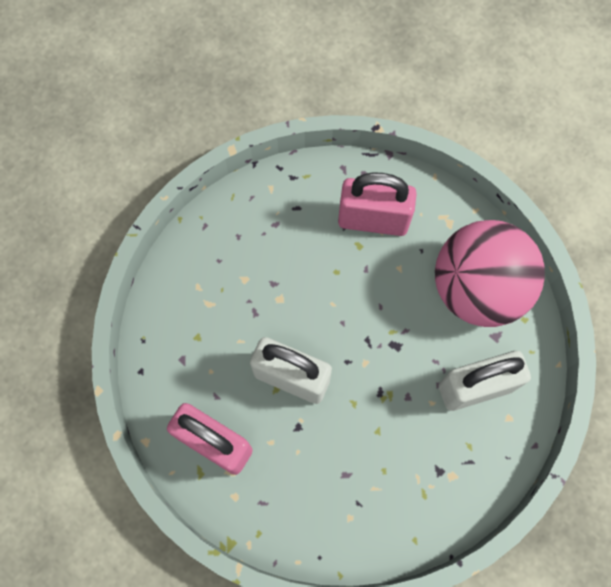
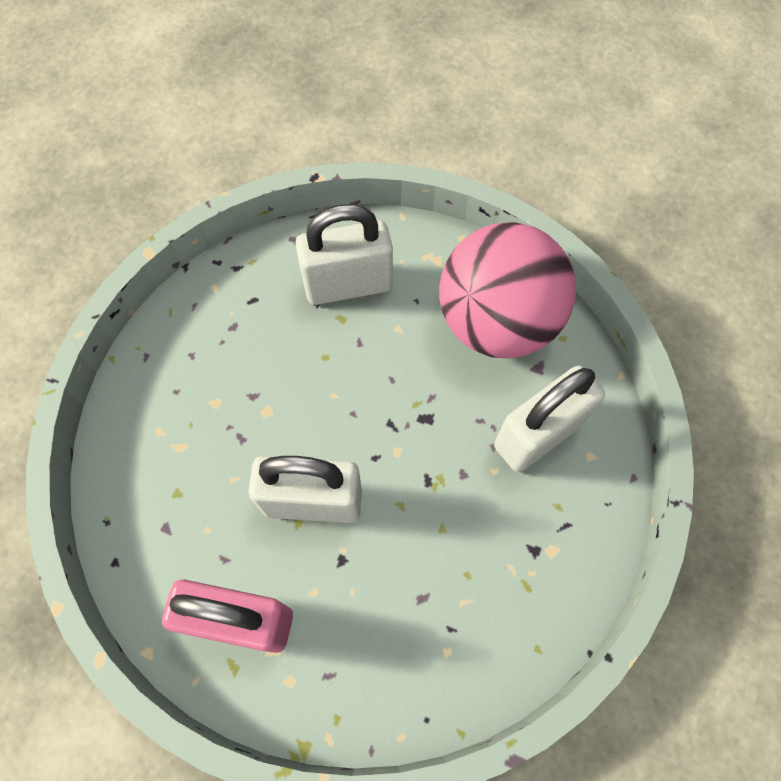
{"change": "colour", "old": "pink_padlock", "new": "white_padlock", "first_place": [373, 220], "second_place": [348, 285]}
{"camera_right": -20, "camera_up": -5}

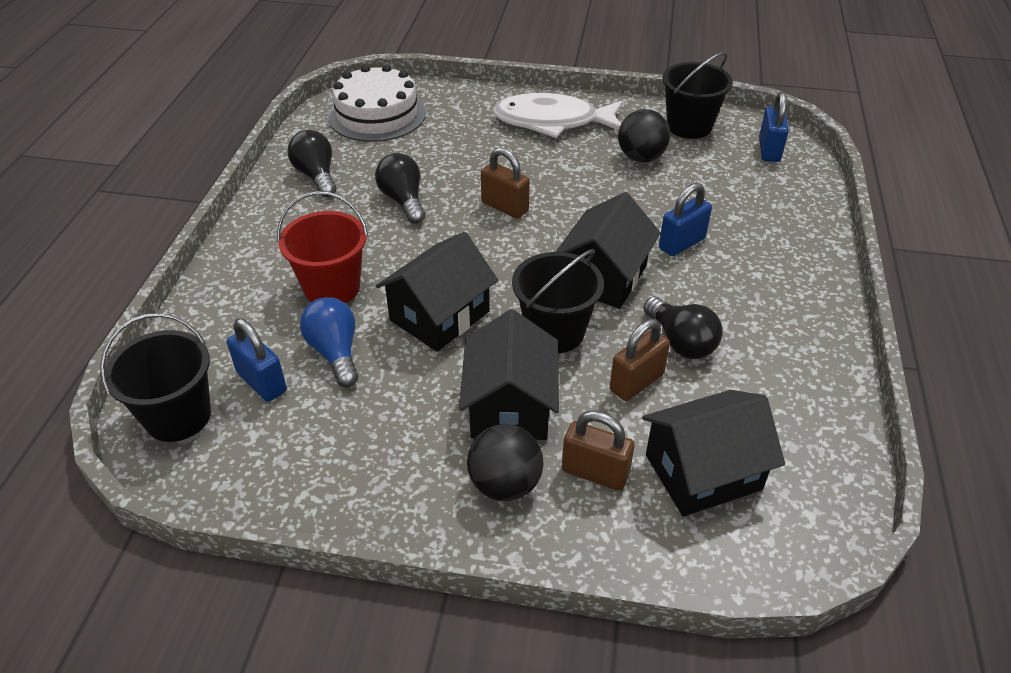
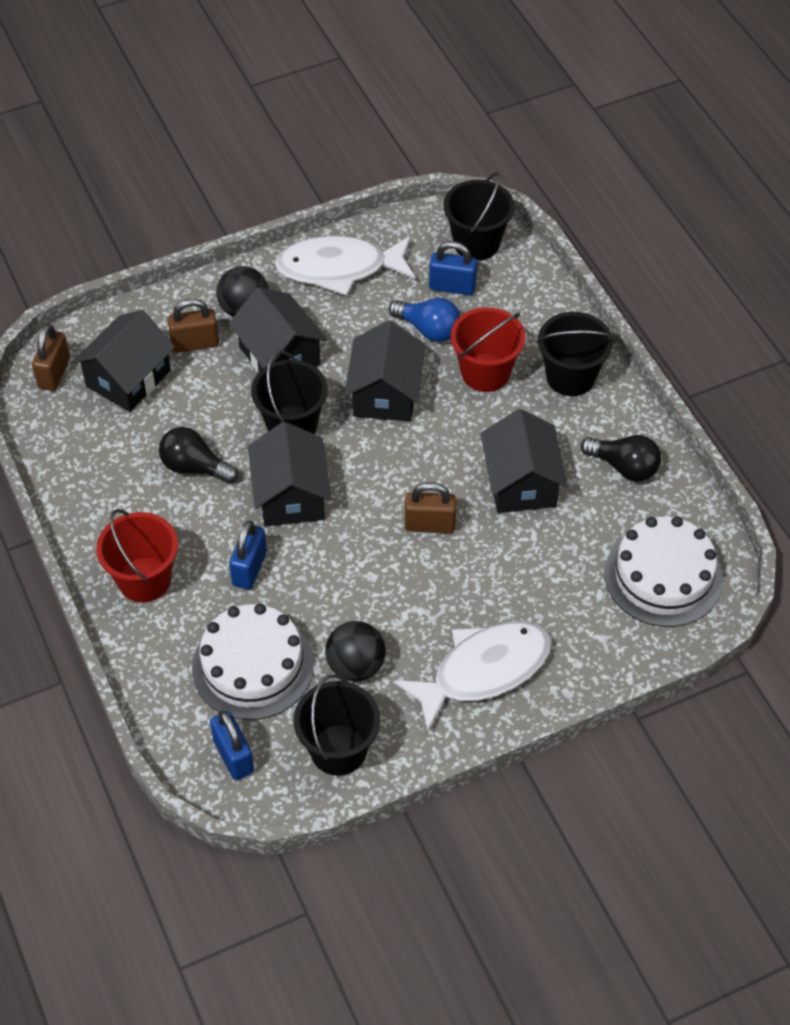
{"change": "exchanged", "old": "black_light_bulb", "new": "black_house", "first_place": [403, 200], "second_place": [521, 482]}
{"change": "relocated", "old": "brown_padlock", "first_place": [636, 382], "second_place": [54, 373]}
{"change": "appeared", "new": "red_bucket", "second_place": [144, 580]}
{"change": "appeared", "new": "white_cake", "second_place": [252, 666]}
{"change": "appeared", "new": "white_fish", "second_place": [339, 268]}
{"change": "appeared", "new": "black_bucket", "second_place": [570, 377]}
{"camera_right": 145, "camera_up": 10}

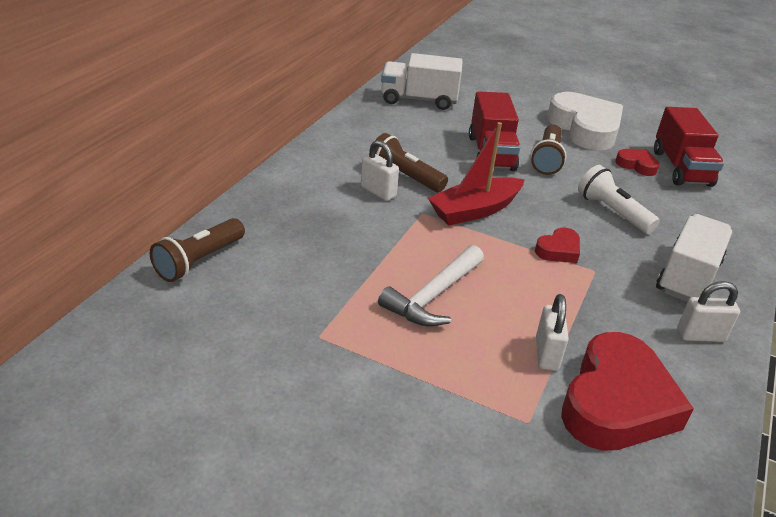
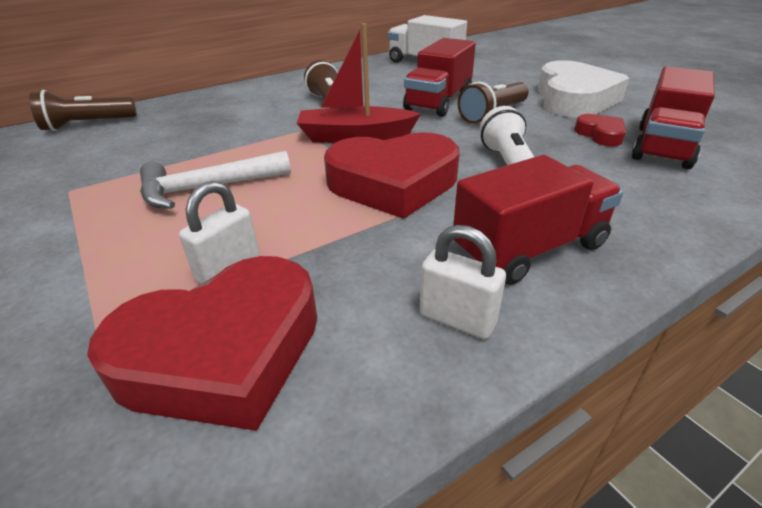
{"change": "missing", "old": "white_padlock", "first_place": [378, 192]}
{"change": "size", "old": "red_heart", "first_place": [558, 250], "second_place": [393, 183], "factor": 2.16}
{"change": "colour", "old": "white_truck", "new": "red_truck", "first_place": [688, 277], "second_place": [529, 249]}
{"camera_right": 35, "camera_up": 0}

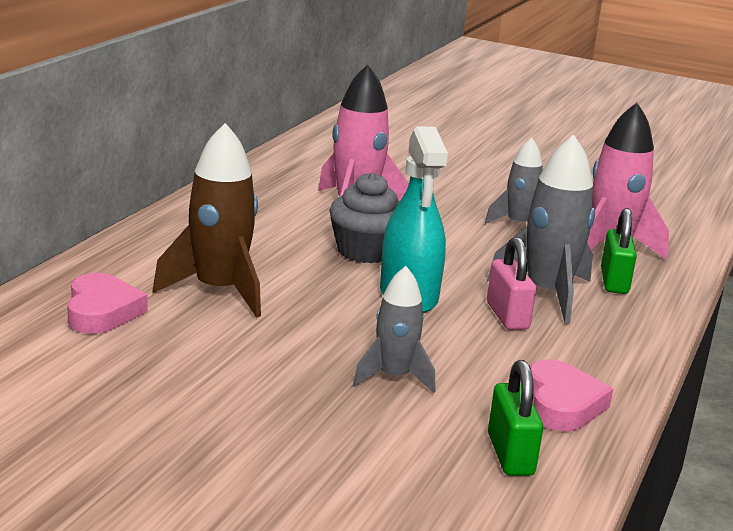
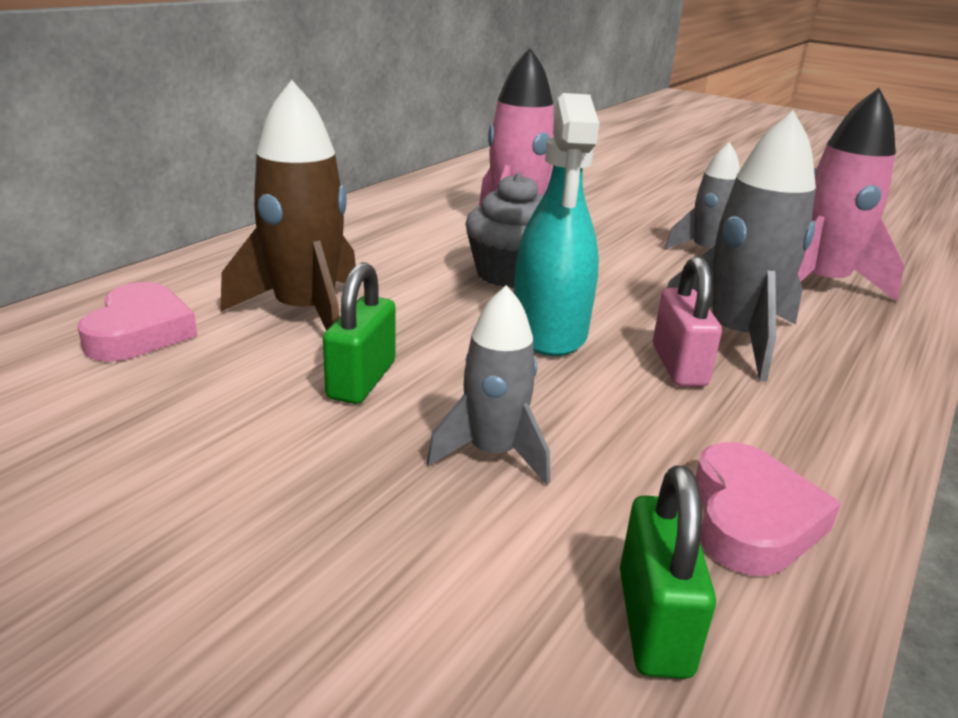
{"change": "relocated", "old": "green_padlock", "first_place": [614, 282], "second_place": [362, 380]}
{"camera_right": 10, "camera_up": 5}

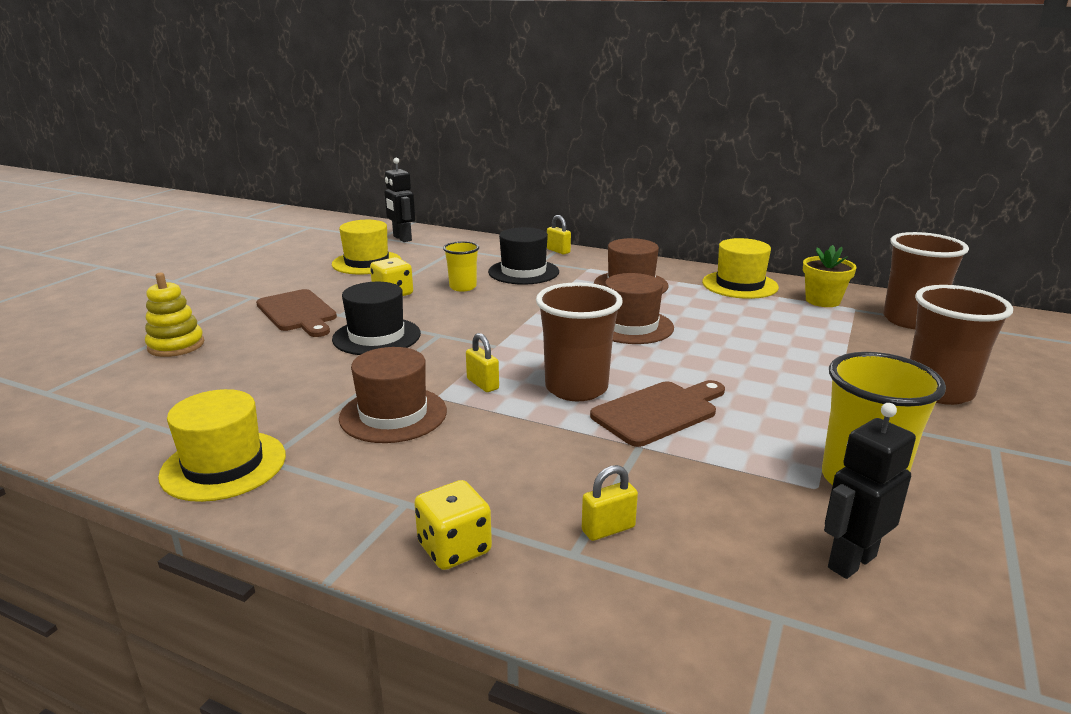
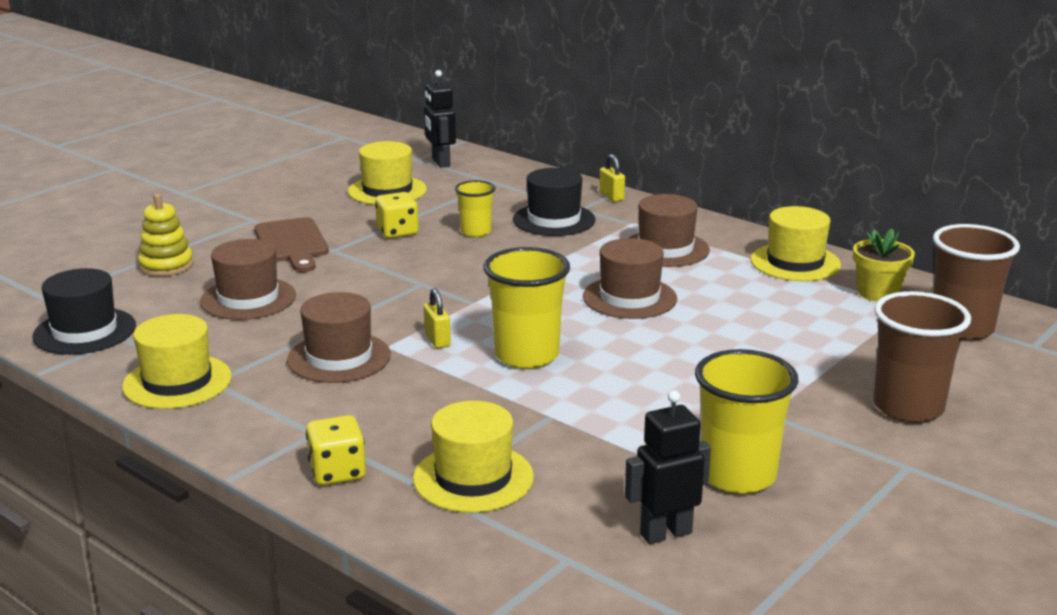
{"change": "relocated", "old": "black_hat", "first_place": [376, 336], "second_place": [84, 331]}
{"change": "colour", "old": "brown_cup", "new": "yellow_cup", "first_place": [576, 388], "second_place": [526, 355]}
{"change": "exchanged", "old": "yellow_padlock", "new": "yellow_hat", "first_place": [608, 529], "second_place": [473, 478]}
{"change": "missing", "old": "brown_cutting_board", "first_place": [659, 412]}
{"change": "appeared", "new": "brown_hat", "second_place": [248, 298]}
{"camera_right": 15, "camera_up": 0}

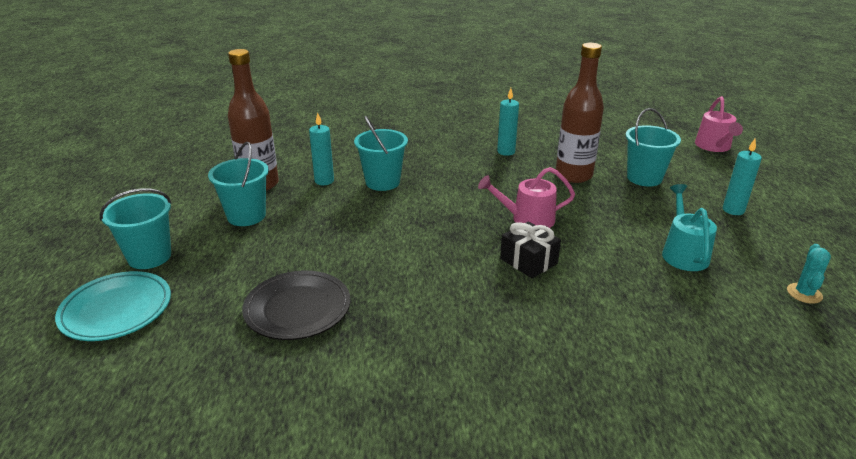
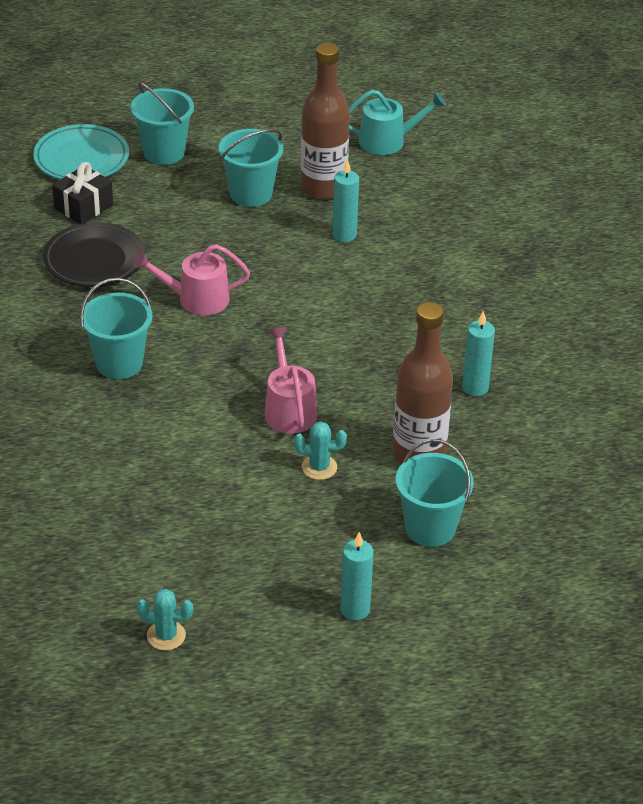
{"change": "relocated", "old": "turquoise_bucket", "first_place": [382, 182], "second_place": [119, 363]}
{"change": "relocated", "old": "black_gift", "first_place": [528, 261], "second_place": [83, 207]}
{"change": "relocated", "old": "turquoise_watering_can", "first_place": [683, 253], "second_place": [388, 141]}
{"change": "relocated", "old": "pink_watering_can", "first_place": [714, 146], "second_place": [197, 299]}
{"change": "appeared", "new": "turquoise_cactus", "second_place": [319, 467]}
{"camera_right": 80, "camera_up": 10}

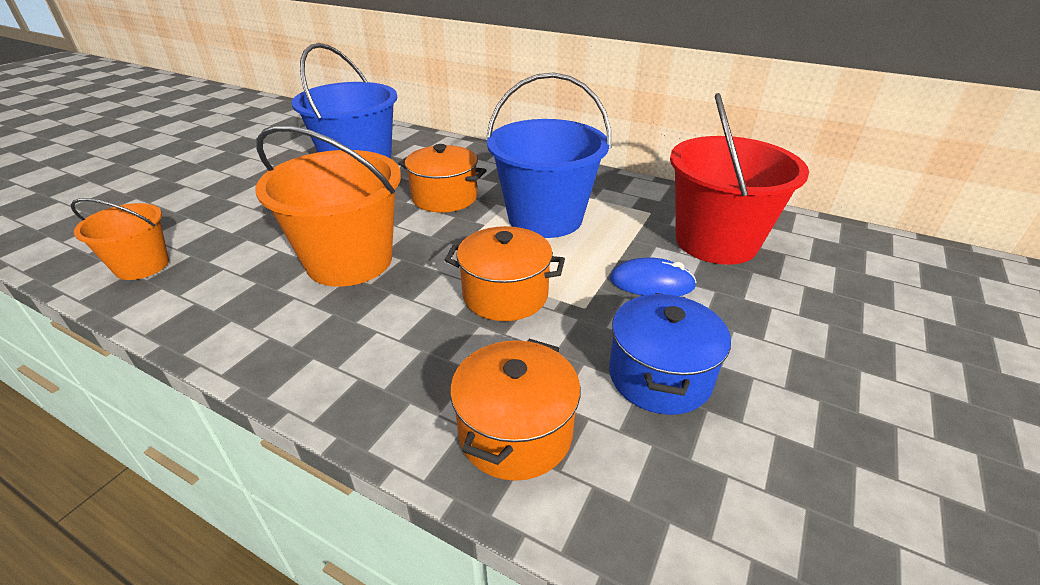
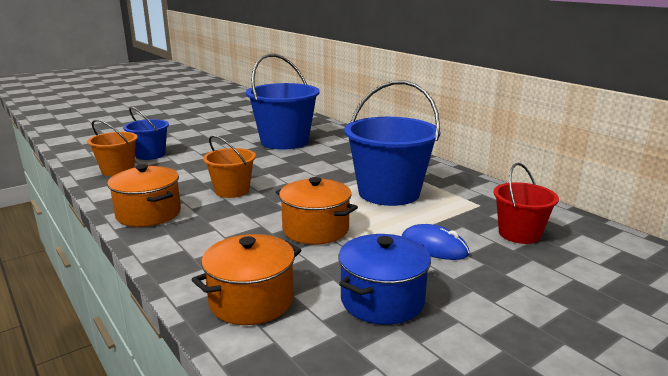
{"change": "size", "old": "orange_bucket", "first_place": [349, 261], "second_place": [232, 191], "factor": 0.56}
{"change": "relocated", "old": "orange_pot", "first_place": [444, 197], "second_place": [149, 214]}
{"change": "size", "old": "red_bucket", "first_place": [716, 241], "second_place": [519, 234], "factor": 0.56}
{"change": "appeared", "new": "blue_bucket", "second_place": [150, 155]}
{"camera_right": 25, "camera_up": -15}

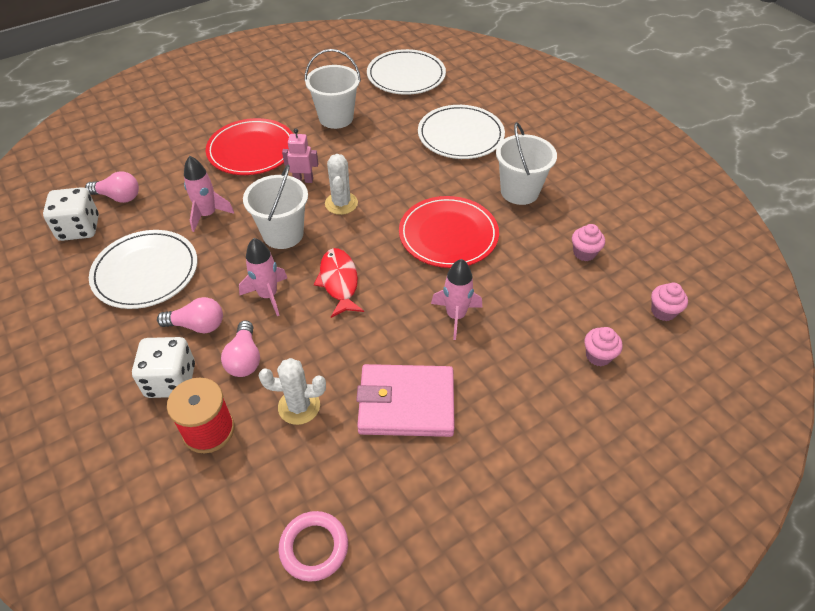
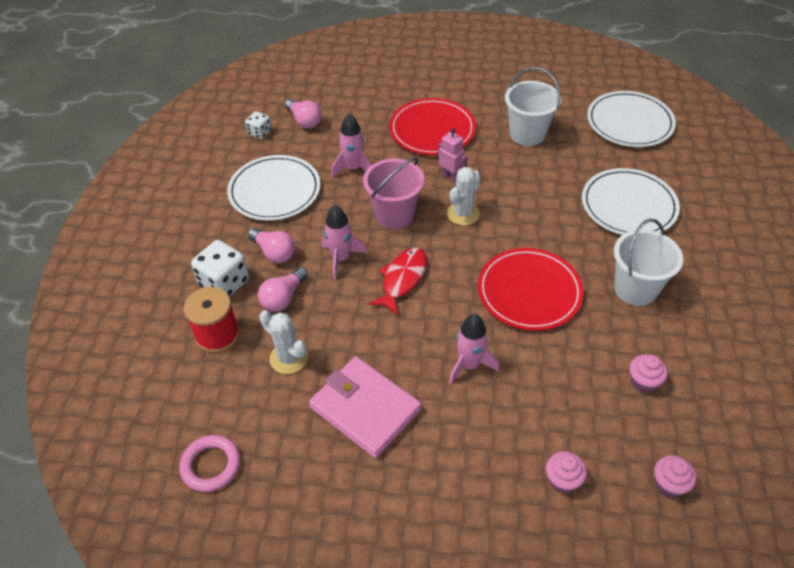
{"change": "size", "old": "white_dice", "first_place": [79, 228], "second_place": [260, 132], "factor": 0.56}
{"change": "colour", "old": "white_bucket", "new": "pink_bucket", "first_place": [283, 234], "second_place": [394, 215]}
{"camera_right": 40, "camera_up": 0}

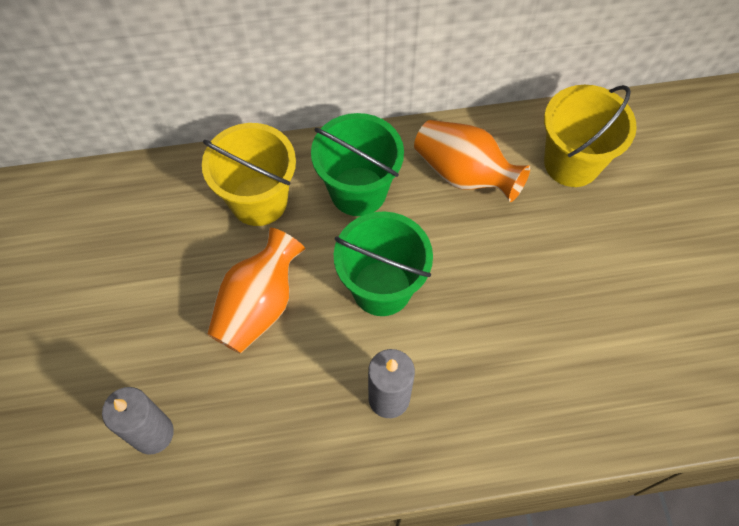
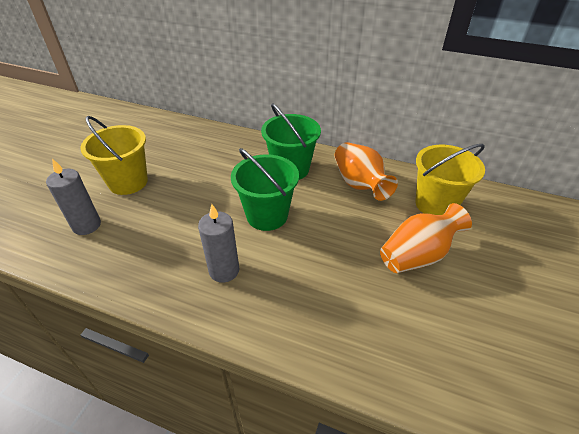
{"change": "relocated", "old": "yellow_bucket", "first_place": [259, 201], "second_place": [128, 182]}
{"change": "relocated", "old": "orange_vase", "first_place": [258, 305], "second_place": [417, 255]}
{"camera_right": 30, "camera_up": -20}

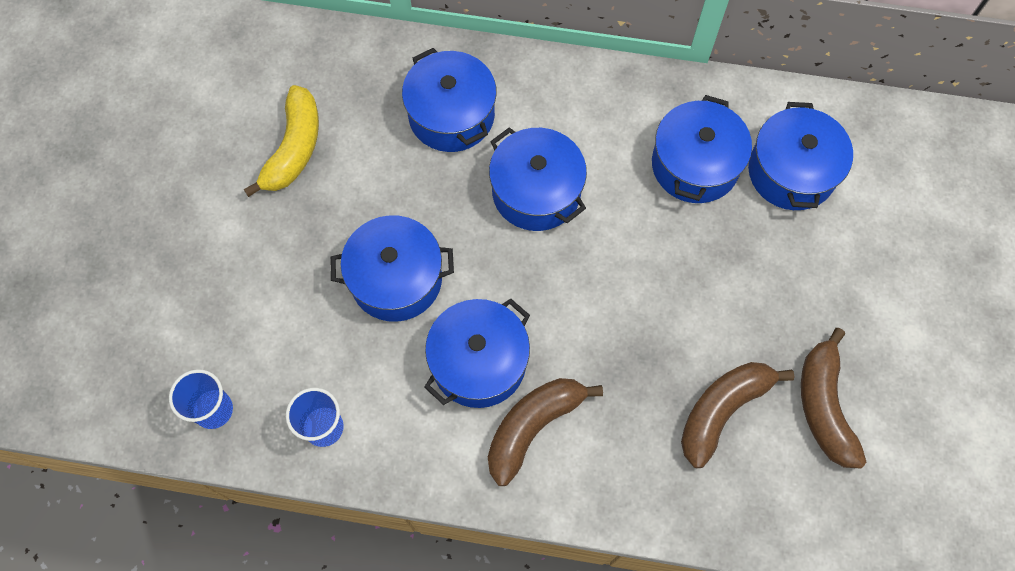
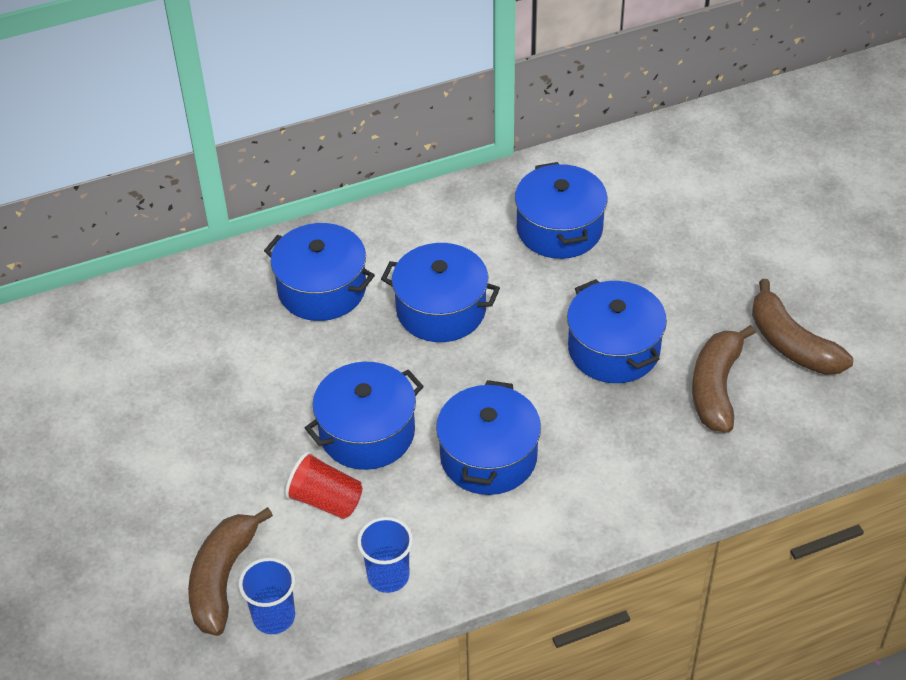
{"change": "missing", "old": "yellow_banana", "first_place": [294, 149]}
{"change": "relocated", "old": "brown_banana", "first_place": [533, 427], "second_place": [222, 579]}
{"change": "relocated", "old": "blue_pot", "first_place": [791, 172], "second_place": [614, 349]}
{"change": "appeared", "new": "red_cup", "second_place": [326, 500]}
{"camera_right": -30, "camera_up": -20}

